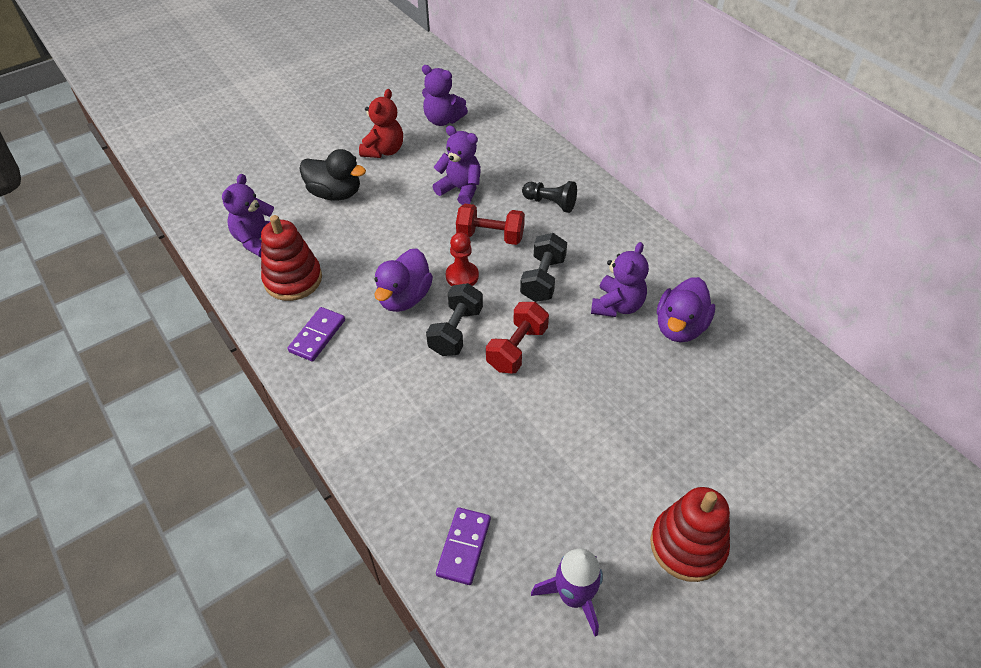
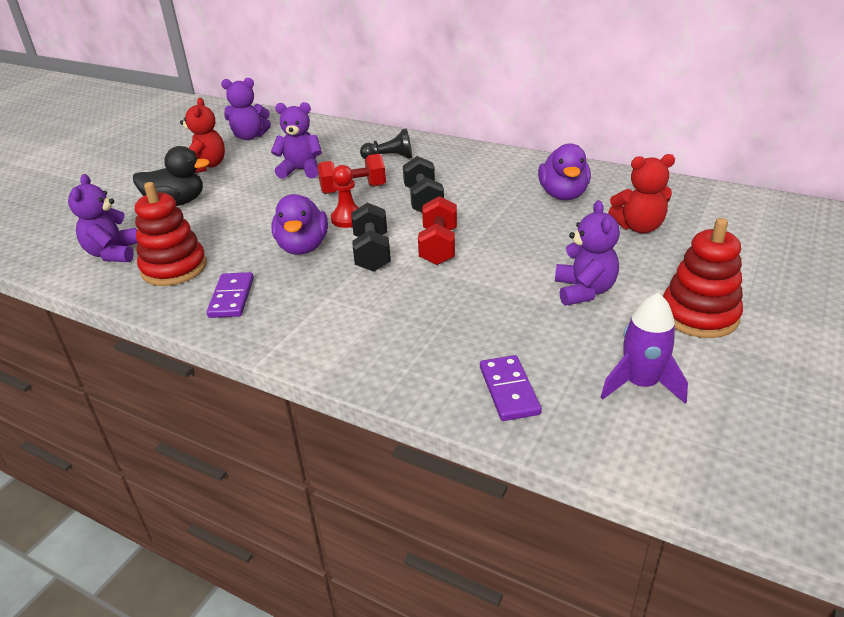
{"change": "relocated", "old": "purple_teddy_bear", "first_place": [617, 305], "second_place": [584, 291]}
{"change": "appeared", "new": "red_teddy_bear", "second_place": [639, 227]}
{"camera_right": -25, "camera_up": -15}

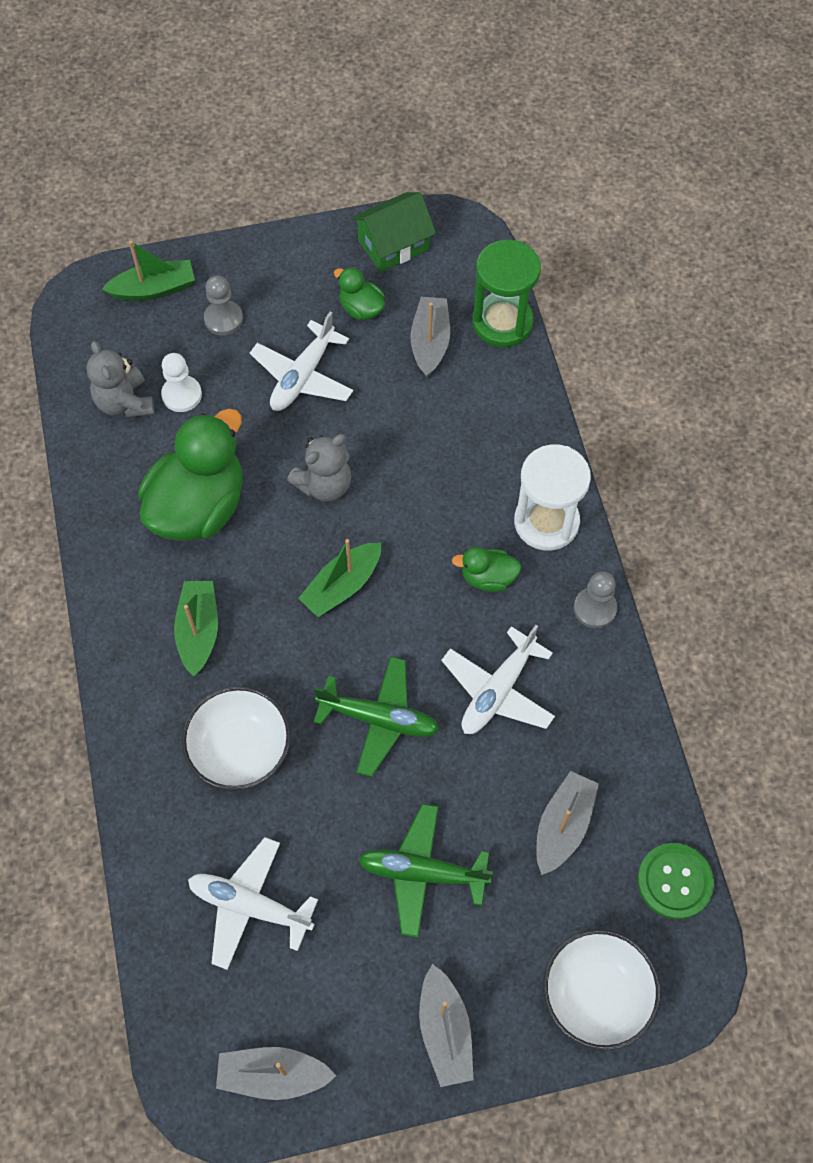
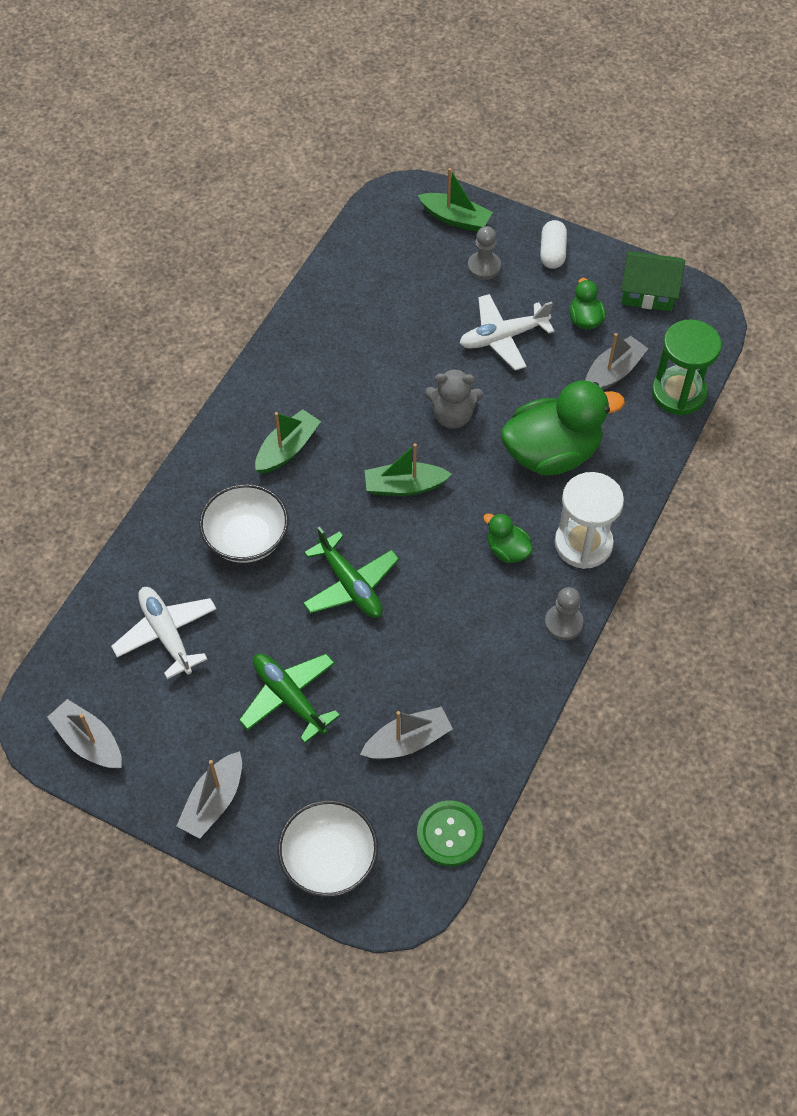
{"change": "missing", "old": "grey_teddy_bear", "first_place": [125, 403]}
{"change": "relocated", "old": "green_duck", "first_place": [199, 507], "second_place": [552, 453]}
{"change": "missing", "old": "white_pawn", "first_place": [182, 395]}
{"change": "missing", "old": "white_plane", "first_place": [498, 690]}
{"change": "appeared", "new": "white_capsule", "second_place": [552, 253]}
{"camera_right": 40, "camera_up": -5}

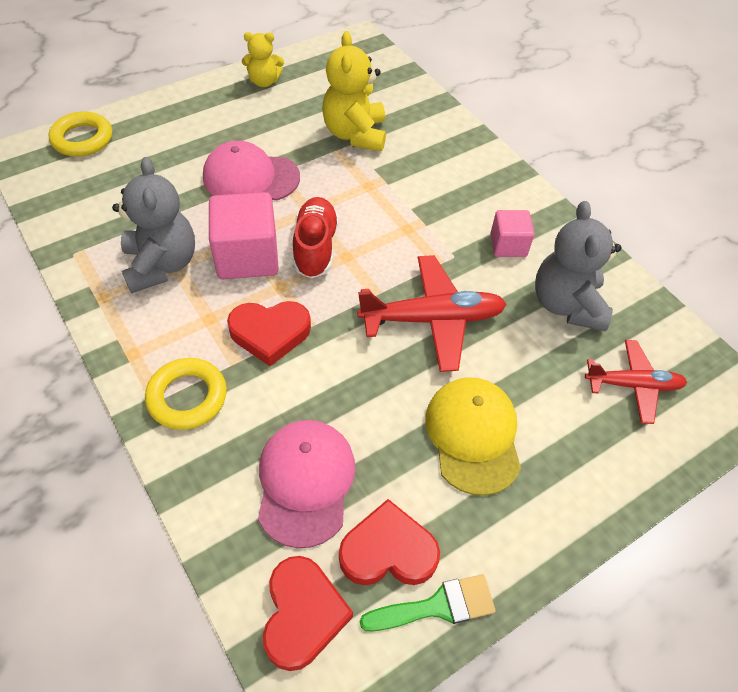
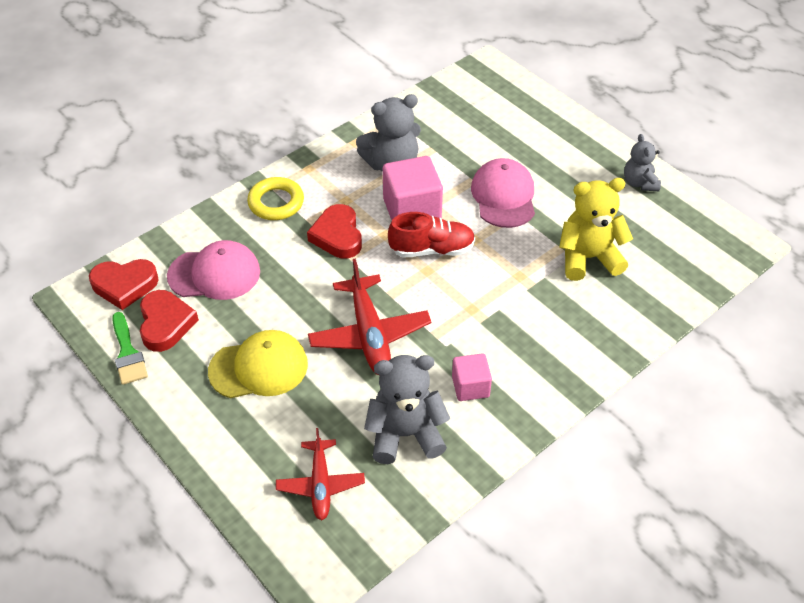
{"change": "missing", "old": "yellow_ring", "first_place": [82, 139]}
{"change": "colour", "old": "yellow_teddy_bear", "new": "grey_teddy_bear", "first_place": [264, 82], "second_place": [639, 183]}
{"camera_right": 85, "camera_up": -5}

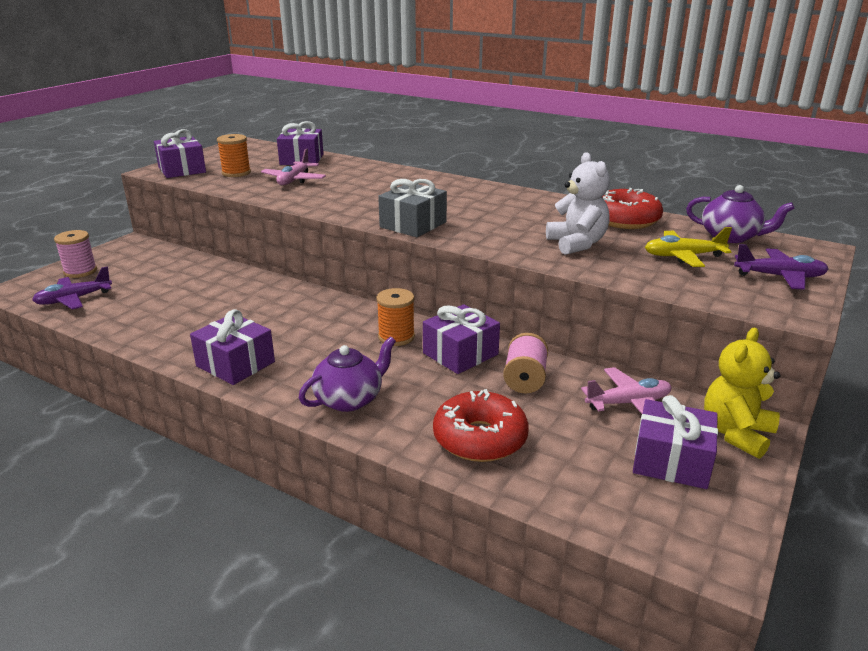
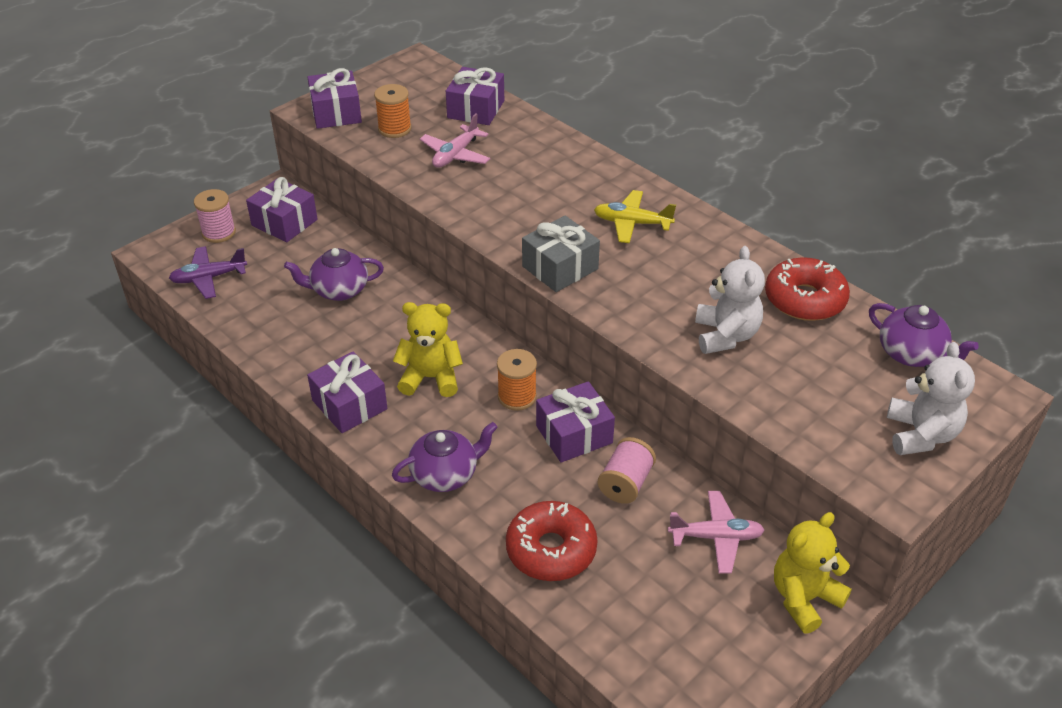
{"change": "relocated", "old": "purple_gift", "first_place": [671, 460], "second_place": [284, 222]}
{"change": "relocated", "old": "yellow_plane", "first_place": [683, 256], "second_place": [632, 223]}
{"change": "exchanged", "old": "purple_plane", "new": "white_teddy_bear", "first_place": [779, 277], "second_place": [920, 434]}
{"change": "appeared", "new": "purple_teapot", "second_place": [339, 290]}
{"change": "appeared", "new": "yellow_teddy_bear", "second_place": [430, 378]}
{"camera_right": 15, "camera_up": 15}

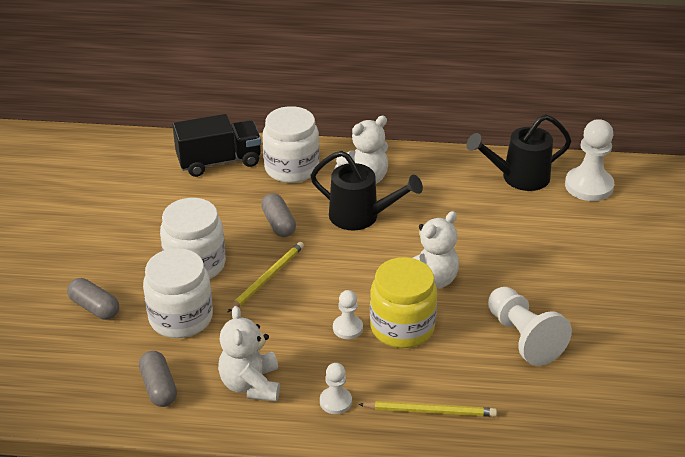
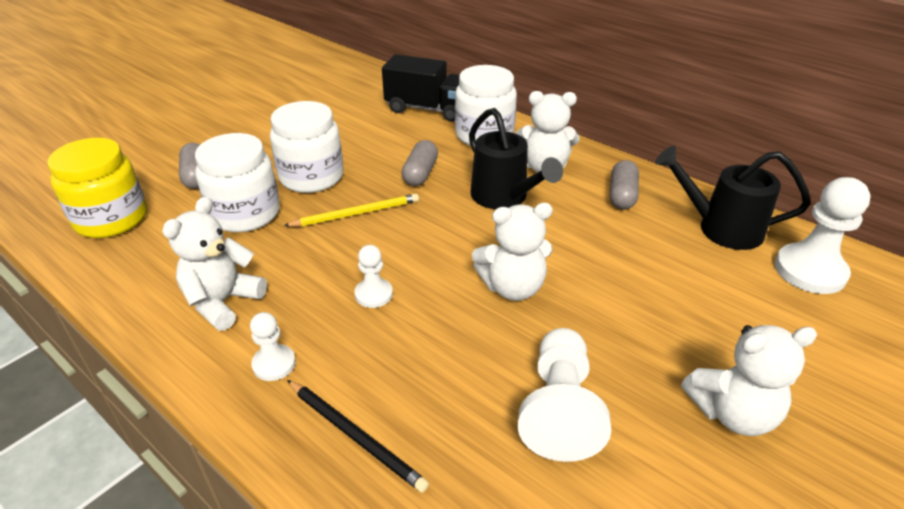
{"change": "relocated", "old": "grey_capsule", "first_place": [159, 387], "second_place": [622, 195]}
{"change": "colour", "old": "yellow_pencil", "new": "black_pencil", "first_place": [430, 411], "second_place": [355, 436]}
{"change": "relocated", "old": "yellow_jar", "first_place": [402, 327], "second_place": [111, 219]}
{"change": "appeared", "new": "white_teddy_bear", "second_place": [732, 413]}
{"camera_right": 35, "camera_up": 0}

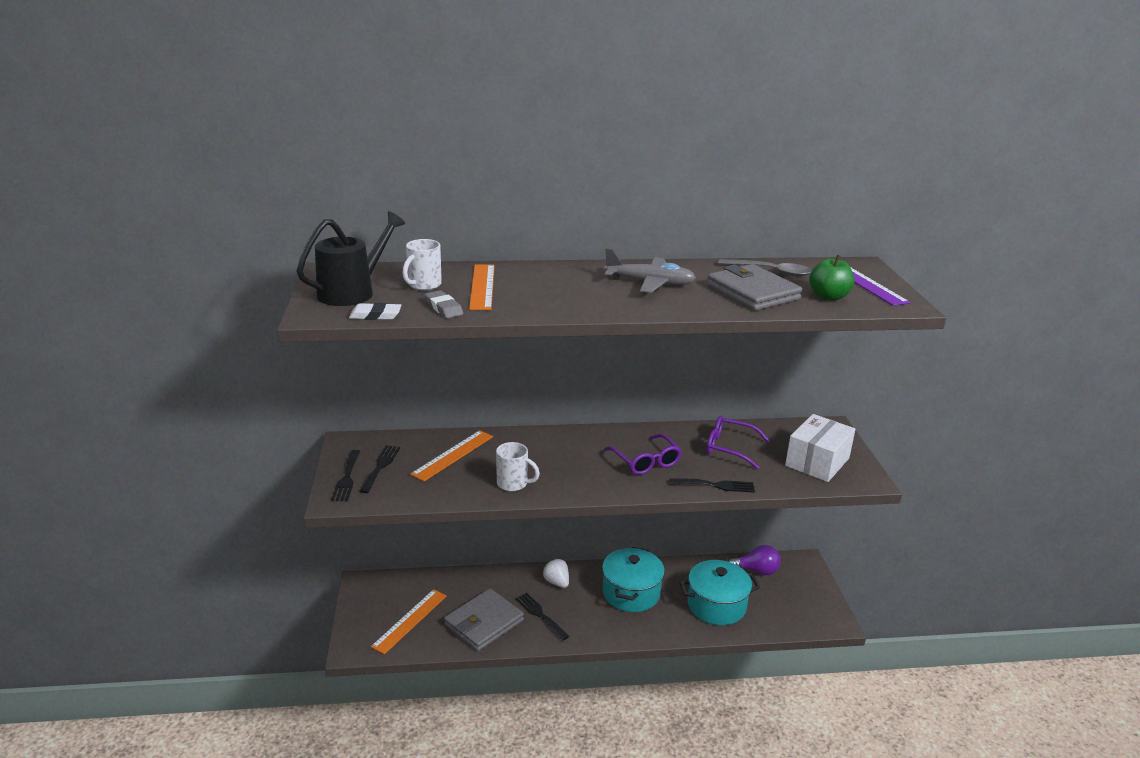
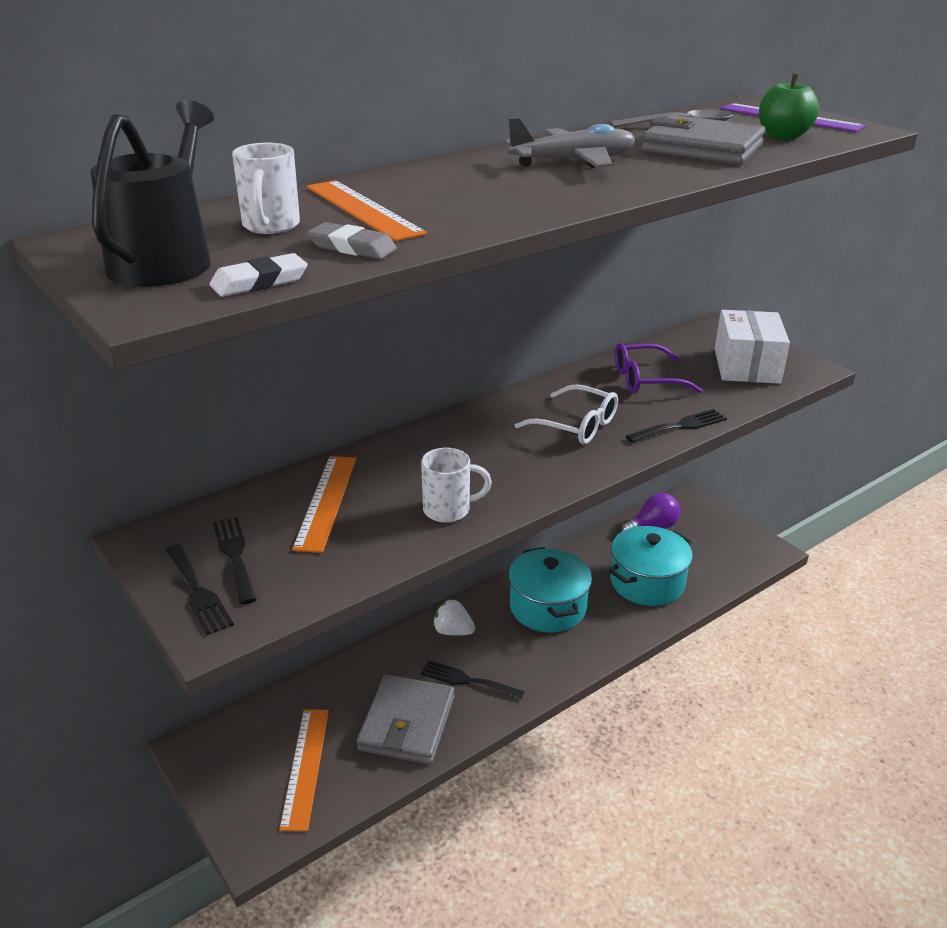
{"change": "colour", "old": "purple_glasses", "new": "white_glasses", "first_place": [646, 462], "second_place": [576, 425]}
{"camera_right": -30, "camera_up": 5}

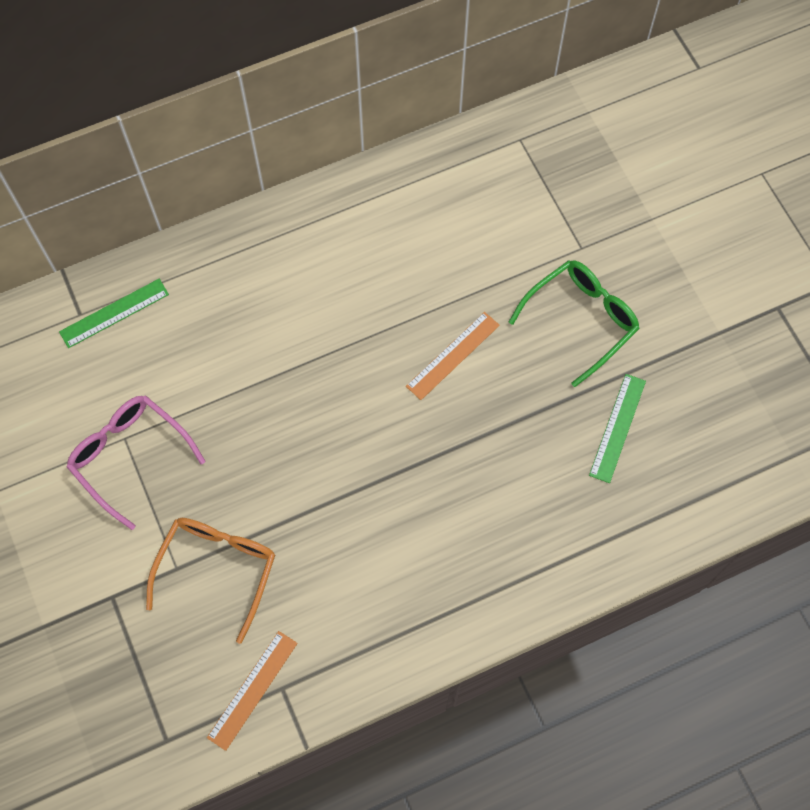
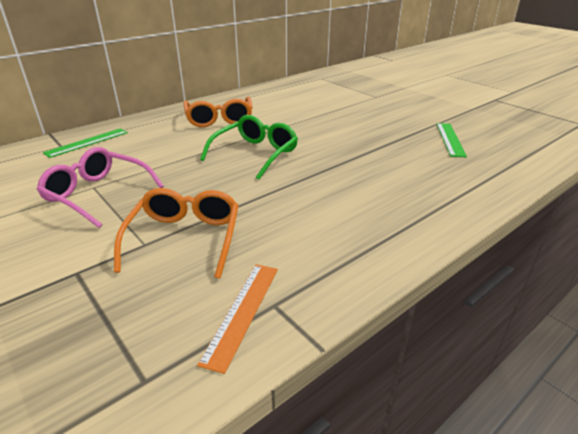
{"change": "missing", "old": "orange_ruler", "first_place": [452, 355]}
{"change": "relocated", "old": "green_glasses", "first_place": [581, 320], "second_place": [255, 154]}
{"change": "appeared", "new": "orange_glasses", "second_place": [219, 119]}
{"camera_right": -15, "camera_up": -35}

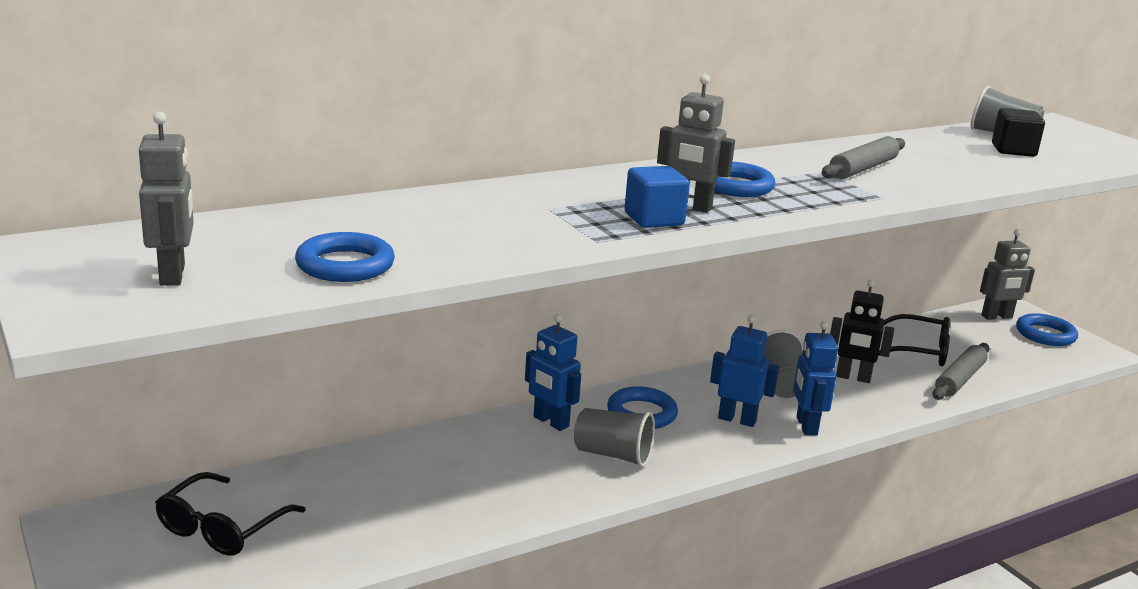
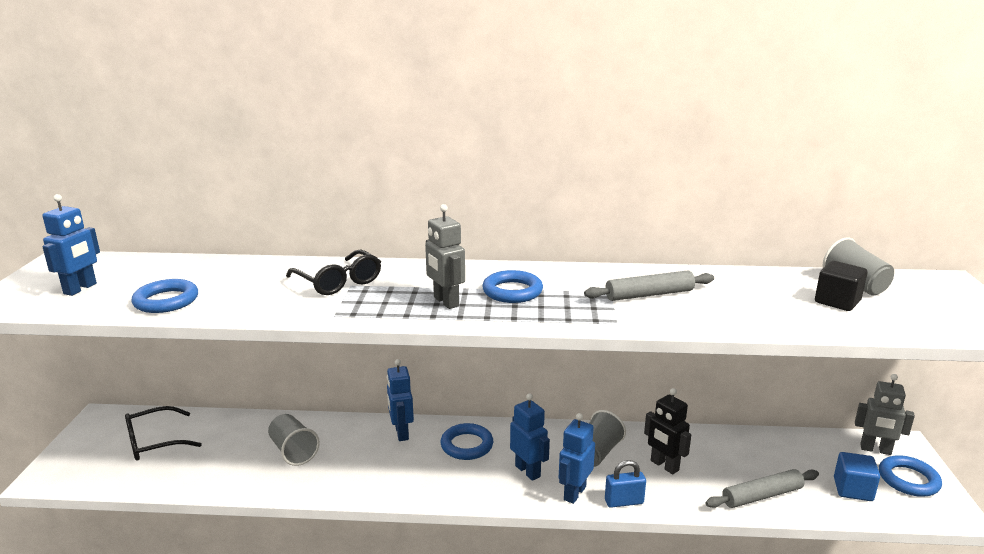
{"change": "colour", "old": "grey_robot", "new": "blue_robot", "first_place": [173, 275], "second_place": [80, 289]}
{"change": "relocated", "old": "grey_cup", "first_place": [613, 455], "second_place": [293, 451]}
{"change": "relocated", "old": "blue_cube", "first_place": [654, 219], "second_place": [853, 489]}
{"change": "relocated", "old": "black_glasses", "first_place": [919, 351], "second_place": [339, 282]}
{"change": "appeared", "new": "blue_padlock", "second_place": [624, 502]}
{"camera_right": 35, "camera_up": 0}

